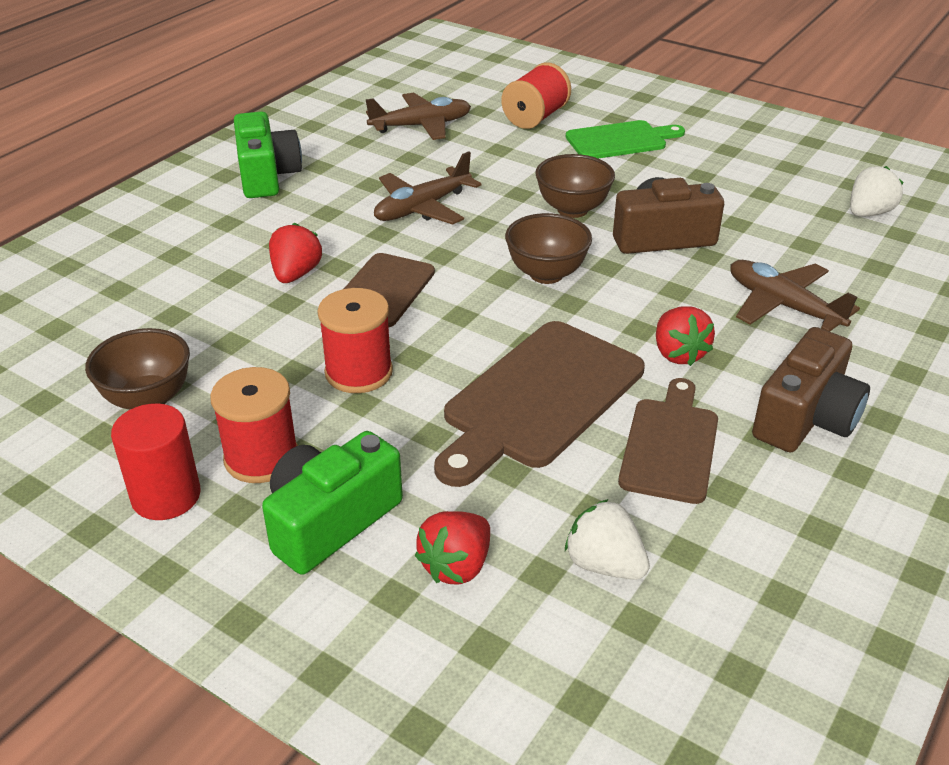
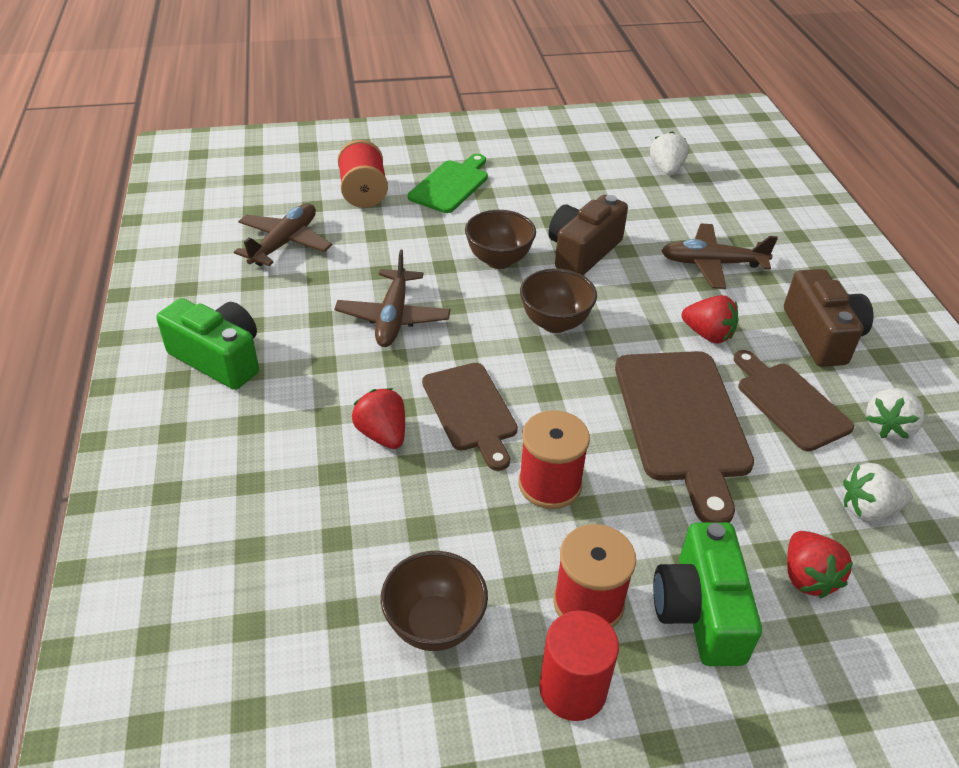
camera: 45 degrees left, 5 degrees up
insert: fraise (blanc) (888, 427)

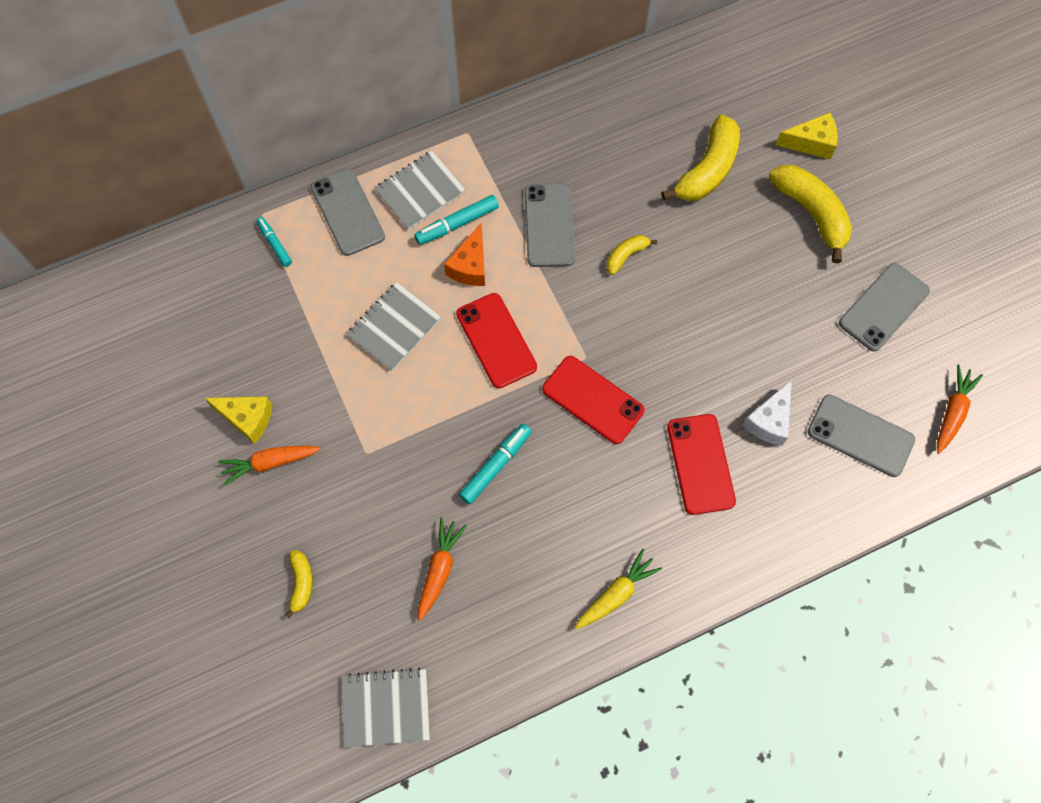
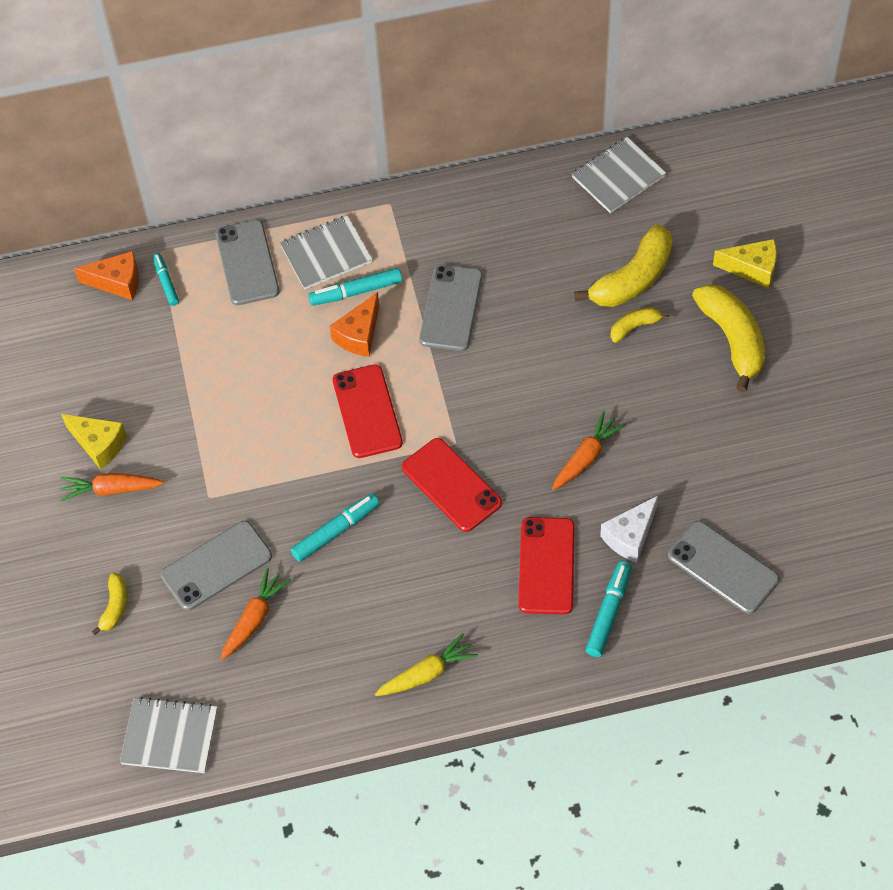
camera: 15 degrees right, 10 degrees down
insert: fromage (orange) (117, 282); feutre (turquoise) (608, 612)
move: carnet (gris) (394, 327) to (618, 177); banane (jaune) (626, 256) to (634, 327); téléphone (gris) (883, 307) to (216, 565); carotte (orange) (952, 412) to (586, 457)

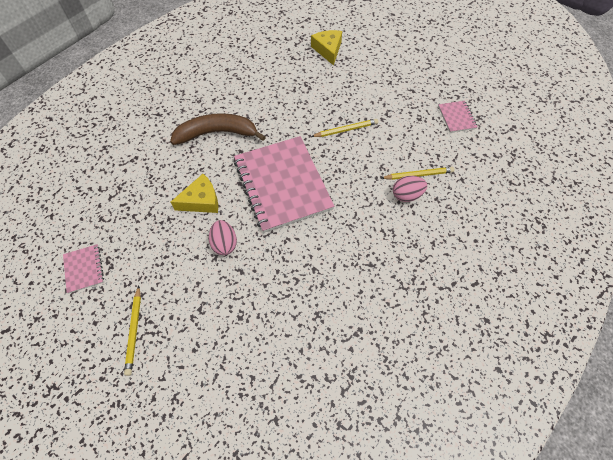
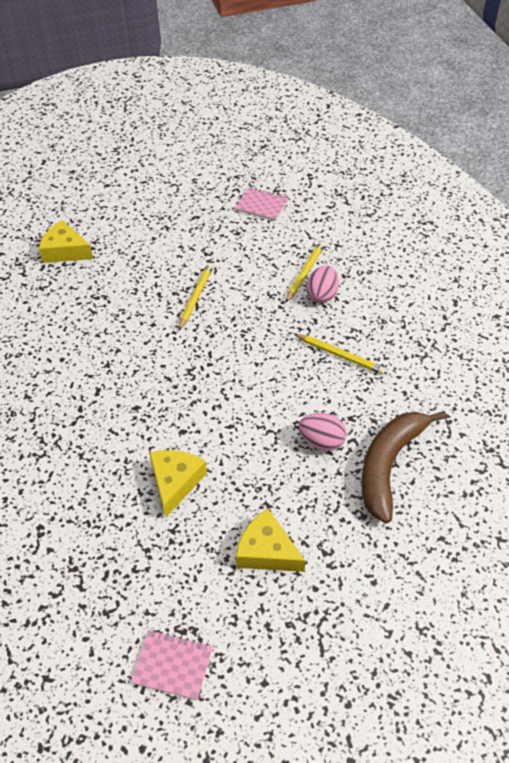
camera: 55 degrees left, 10 degrees down
delete: carnet (rose) (282, 185)
insert: fromage (jaune) (266, 551)
move: crayon (jaune) (134, 331) to (340, 355); banane (marron) (217, 133) to (389, 465); œuf (rose) (224, 243) to (322, 441)

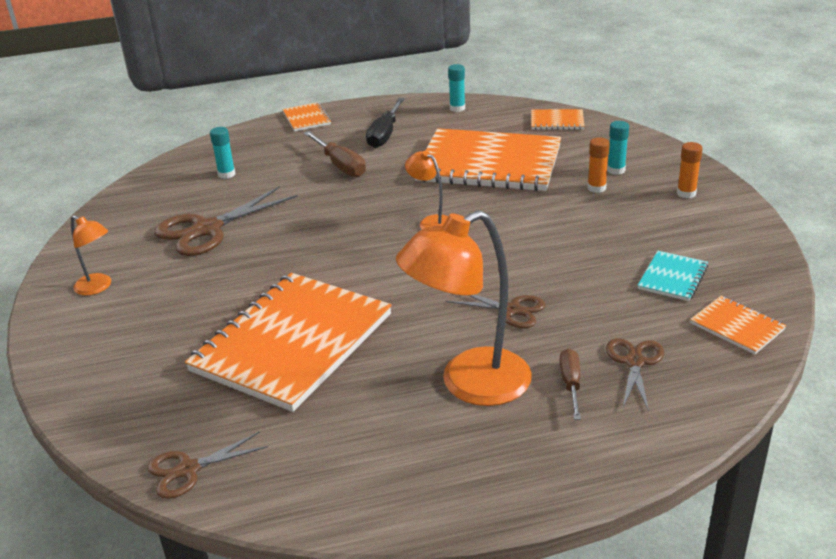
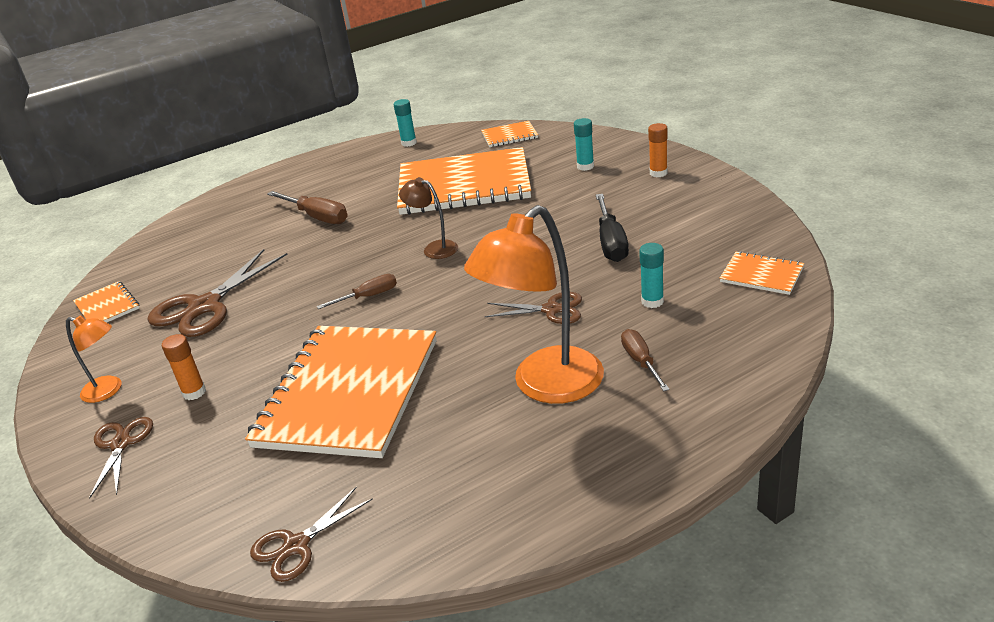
camera: 15 degrees left, 0 degrees up
delete: carnet (turquoise) (672, 277)
insert: tournevis (marron) (368, 296)
move: bâton de colle (turquoise) (226, 174) to (652, 301); carnet (orange) (306, 118) to (107, 306); tournevis (noir) (385, 134) to (611, 242); bâton de colle (orange) (596, 188) to (194, 392); ciseaux (marron) (634, 362) to (121, 444)
recolor: lampe (orange) (431, 222) to lampe (marron) (434, 248)

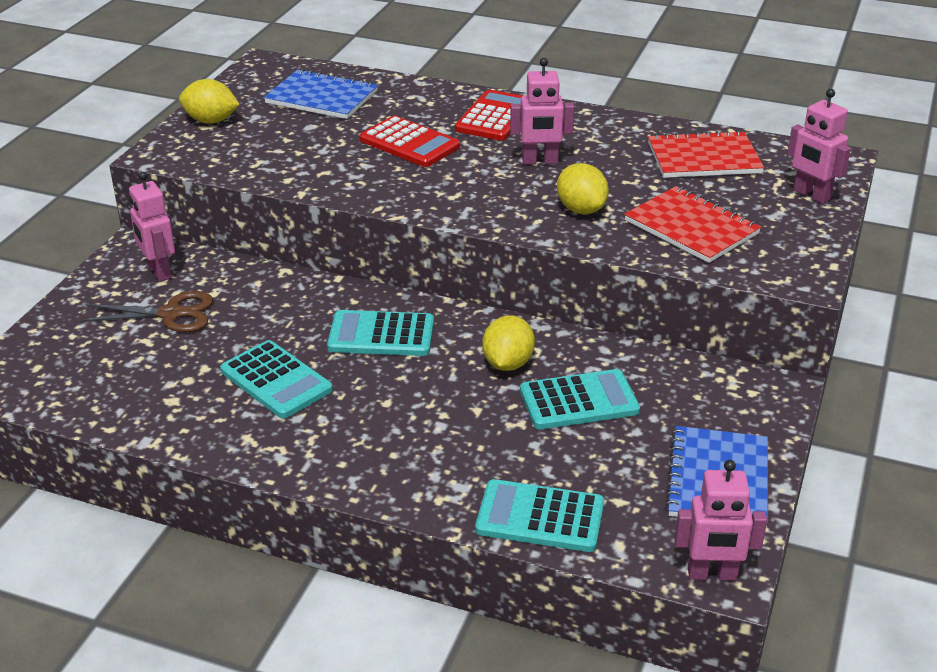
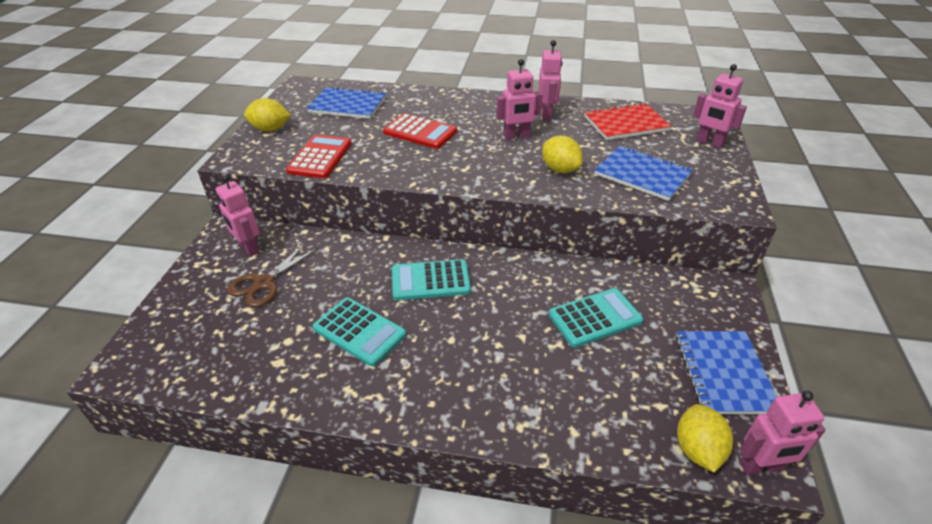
camera: 10 degrees left, 5 degrees up
delete: calculatrice (turquoise) (540, 517)
insert: robot (rose) (546, 115)
move: calculatrice (rouge) (494, 117) to (320, 157); citron (jaune) (507, 363) to (697, 450)
recolor: carnet (rouge) (691, 227) to carnet (bleu) (642, 175)
rotate: ciseaux (marron) (171, 314) = (264, 283) 135 degrees clockwise

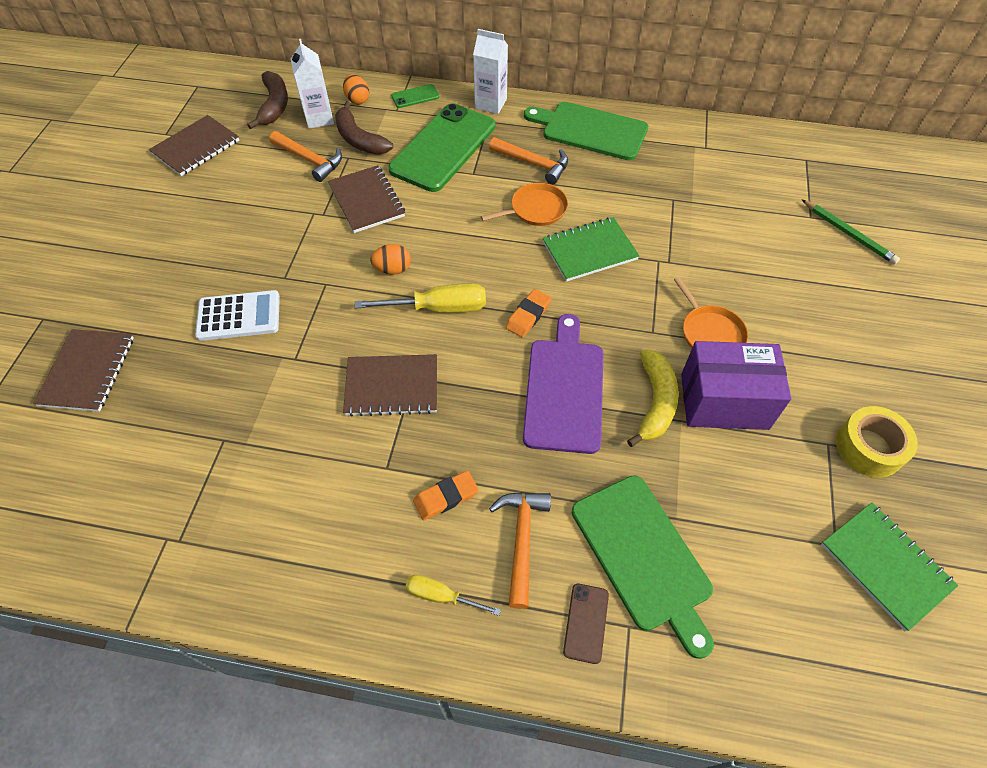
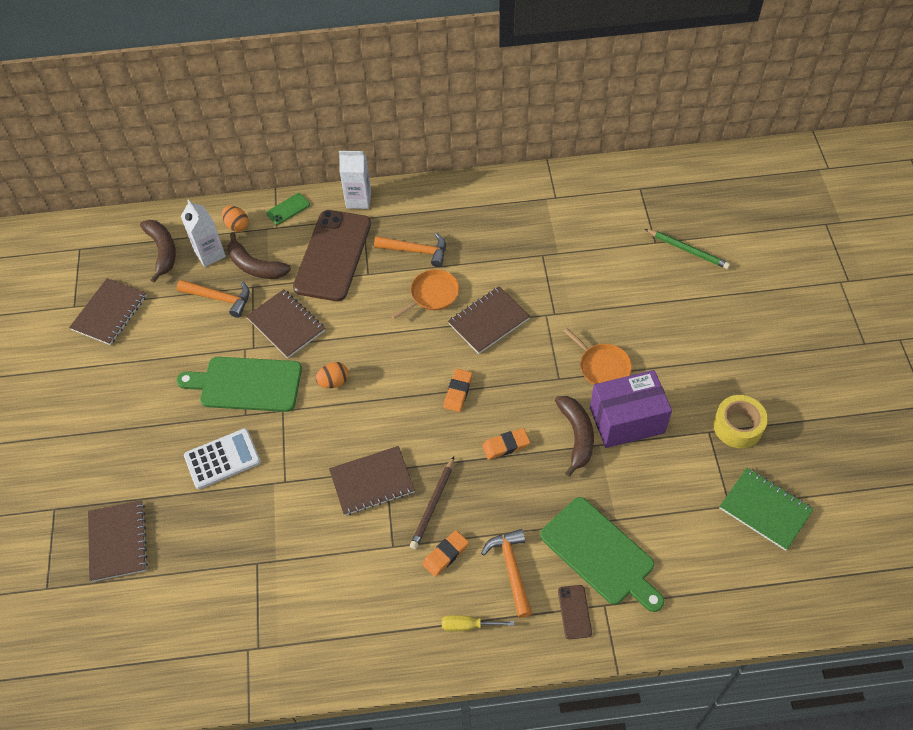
camera: 15 degrees left, 0 degrees up
delete: tournevis (jaune) (438, 308)
insert: crayon (marron) (433, 504)
move: planche à découper (vert) (590, 130) to (246, 384)
replace: planche à découper (violet) (564, 389) to gomme (orange) (506, 445)
recolor: téléphone (vert) (443, 148) to téléphone (marron) (333, 255); carnet (vert) (589, 251) to carnet (marron) (488, 321); banane (jaune) (655, 402) to banane (marron) (576, 436)

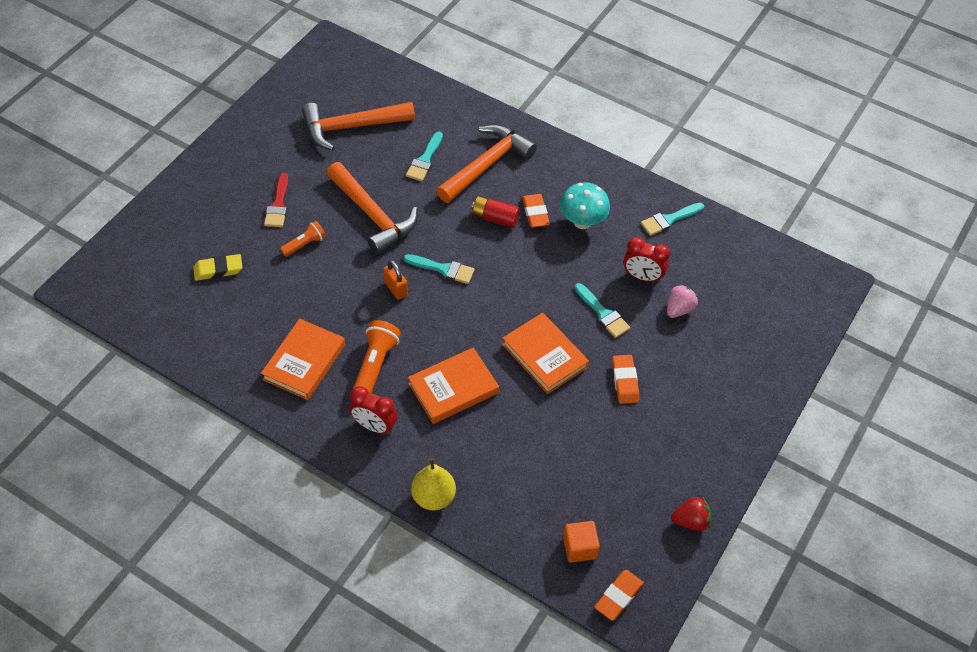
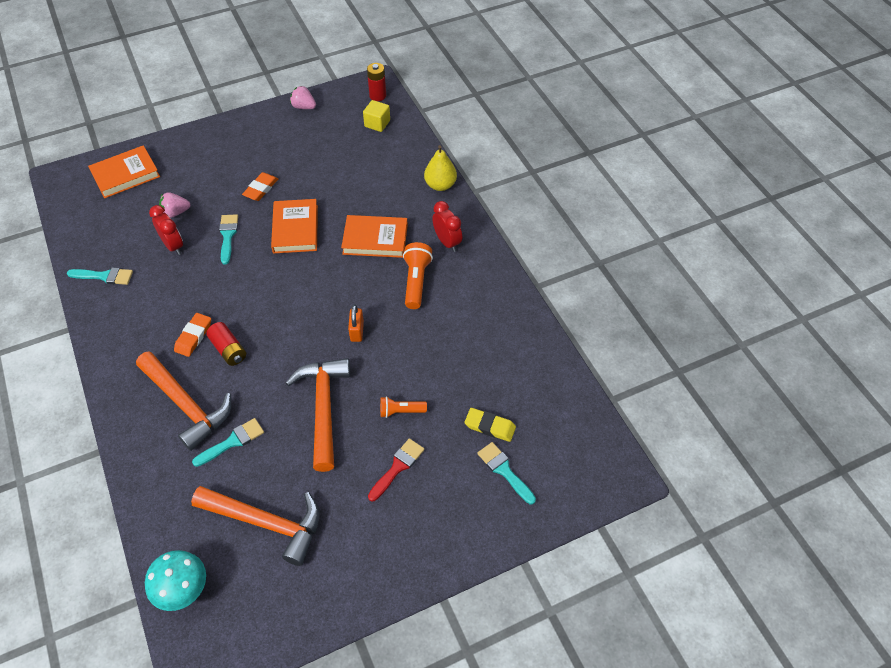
camera: 145 degrees left, 0 degrees up
move: livre (orange) (304, 362) to (125, 175); pinceau (turquoise) (443, 269) to (504, 471); champignon (turquoise) (582, 222) to (183, 590)
replace: gomme (orange) (618, 596) to pile (rouge) (377, 96)
recolor: cube (orange) (579, 548) to cube (jaune) (377, 123); fraise (rouge) (690, 521) to fraise (rose) (304, 107)
rotate: lampe de poche (orange) (375, 365) = (416, 281) 135 degrees clockwise; marteau (orange) (486, 165) = (186, 405) 120 degrees counterclockwise

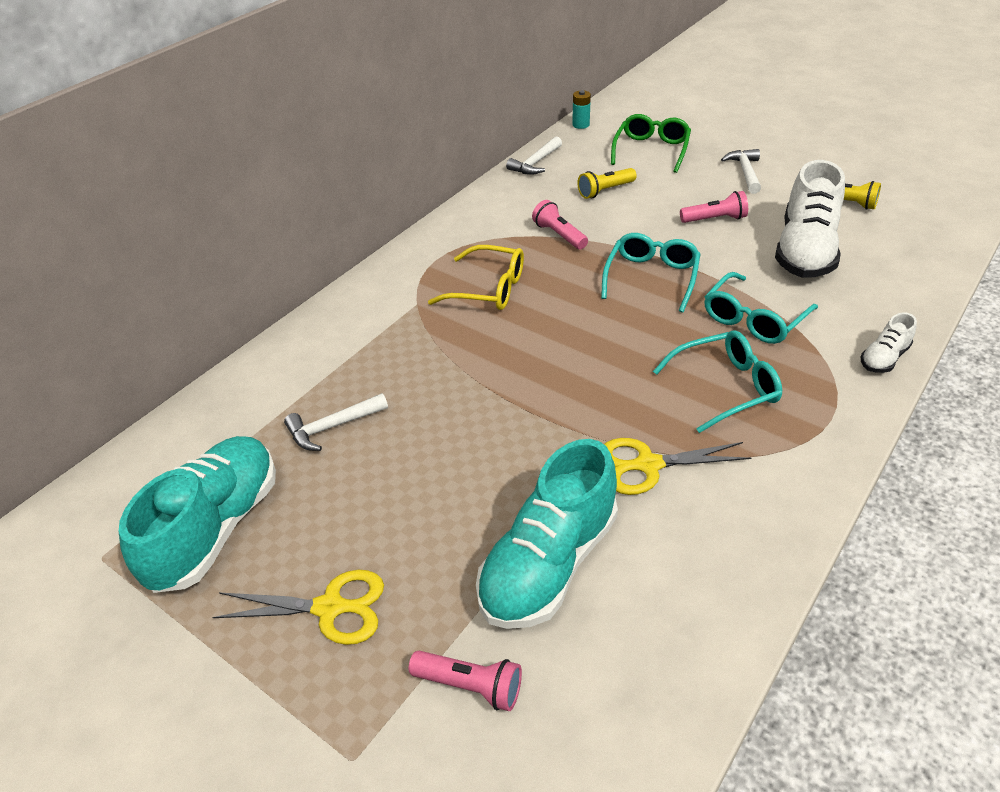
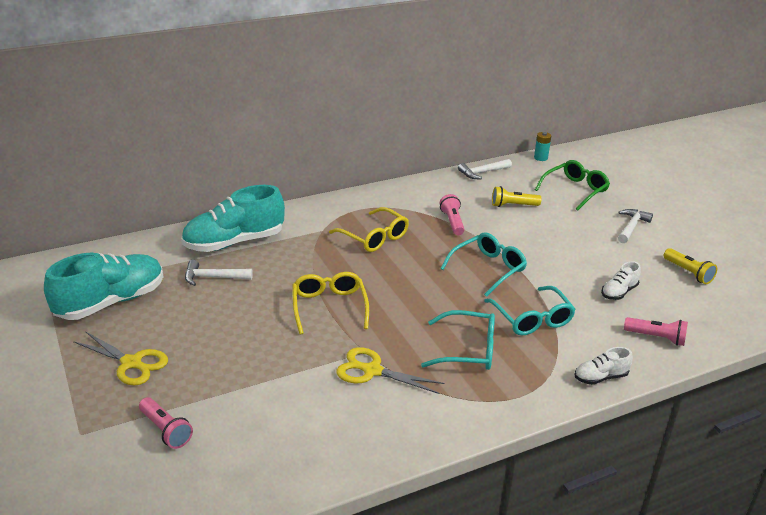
camera: 25 degrees right, 10 degrees down
insert: lunettes (jaune) (329, 307)
move: chaussure (turquoise) (548, 563) to (234, 242); lampe de poche (rose) (714, 219) to (656, 337)
rotate: lunettes (turquoise) (753, 319) = (532, 319) 90 degrees counterclockwise
resize: chaussure (blanc) (805, 251) = (619, 292) x0.47

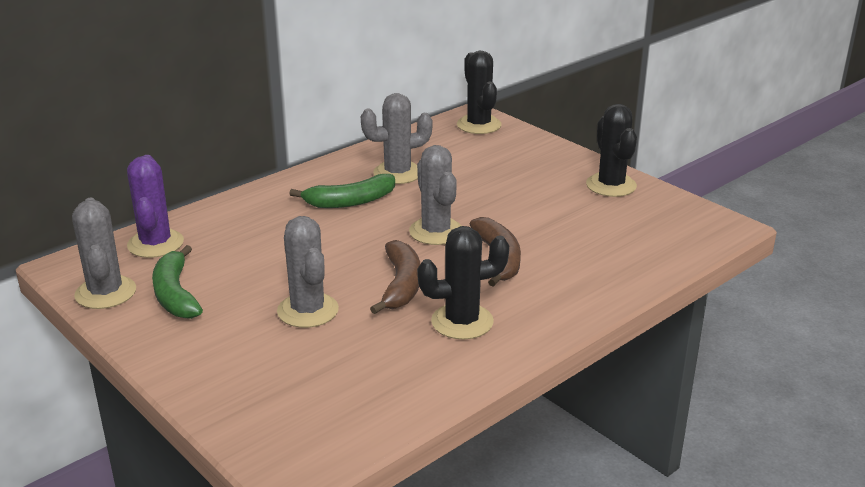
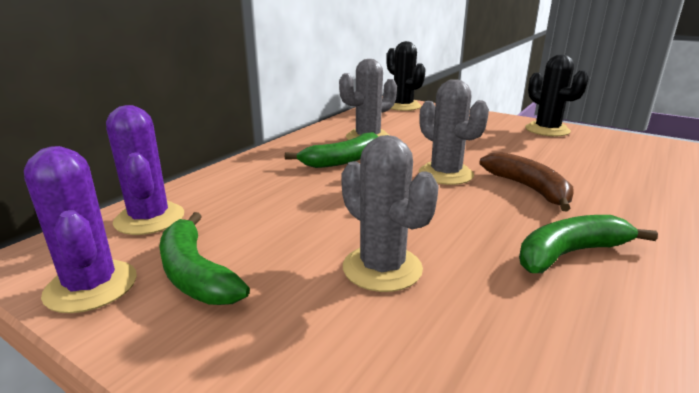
camera: 15 degrees left, 5 degrees down
delete: banane (marron) (401, 285)
replace: cactus (noir) (462, 322) to banane (vert) (570, 253)
recolor: cactus (gris) (105, 293) to cactus (violet) (91, 286)

